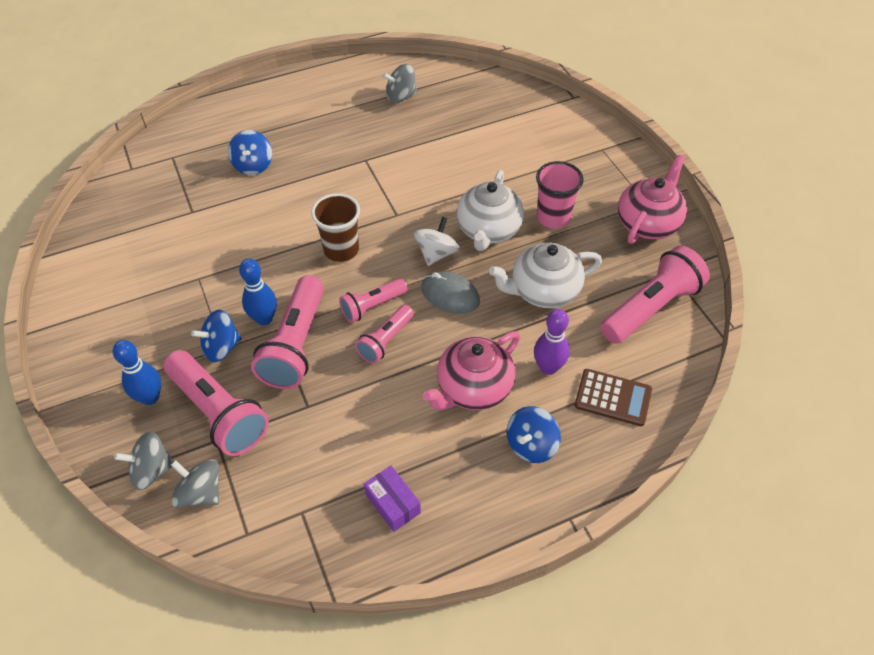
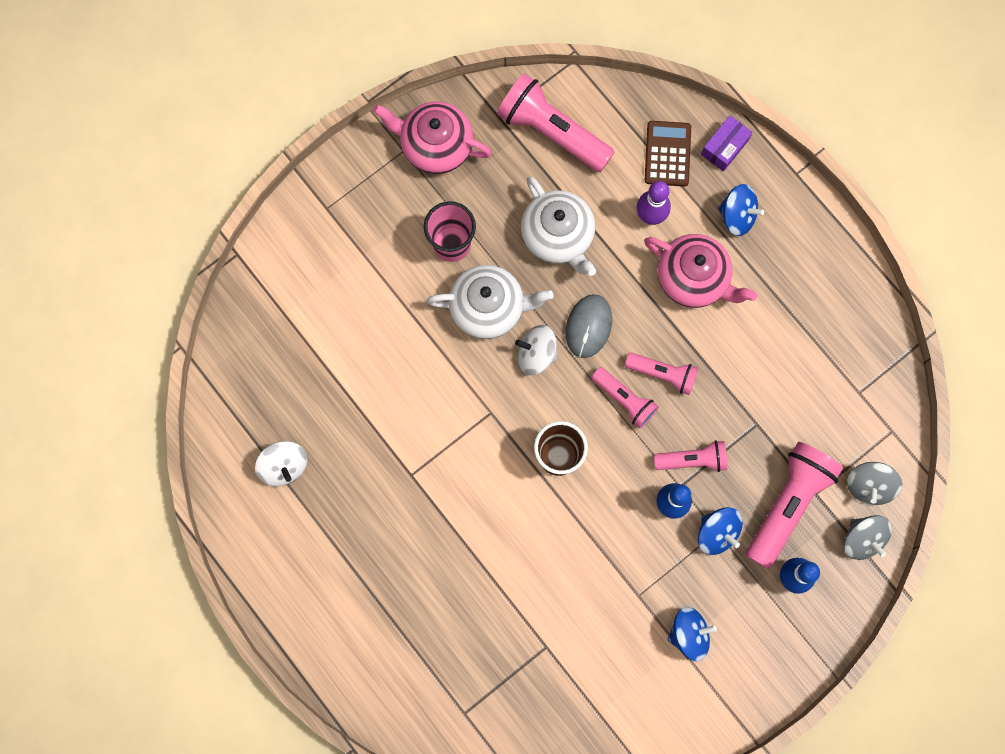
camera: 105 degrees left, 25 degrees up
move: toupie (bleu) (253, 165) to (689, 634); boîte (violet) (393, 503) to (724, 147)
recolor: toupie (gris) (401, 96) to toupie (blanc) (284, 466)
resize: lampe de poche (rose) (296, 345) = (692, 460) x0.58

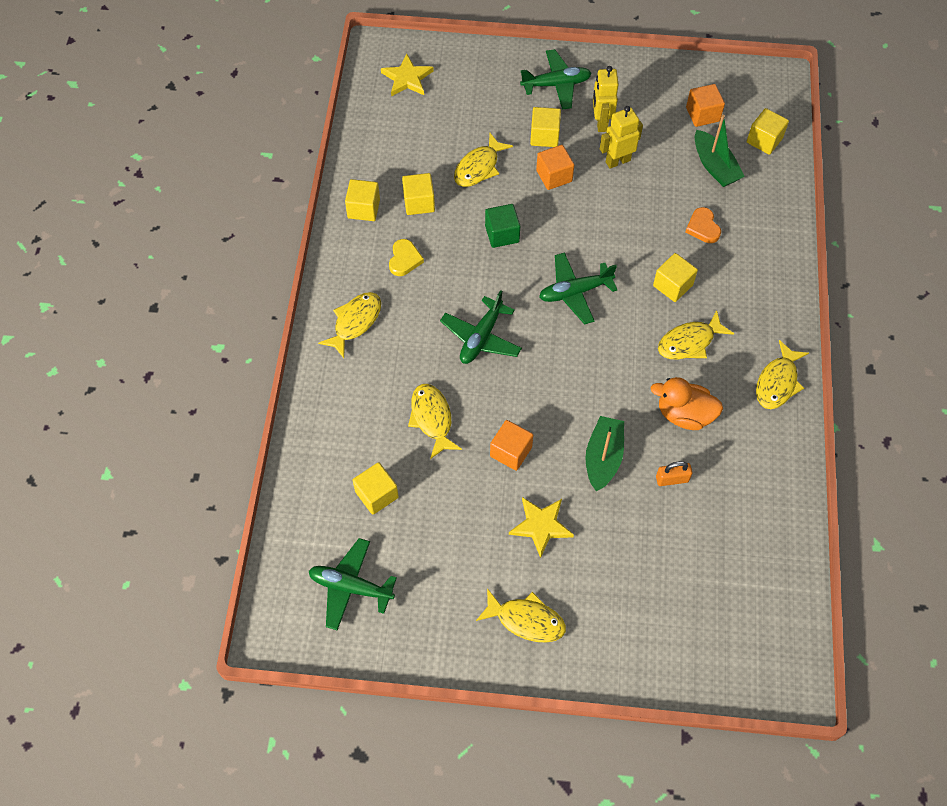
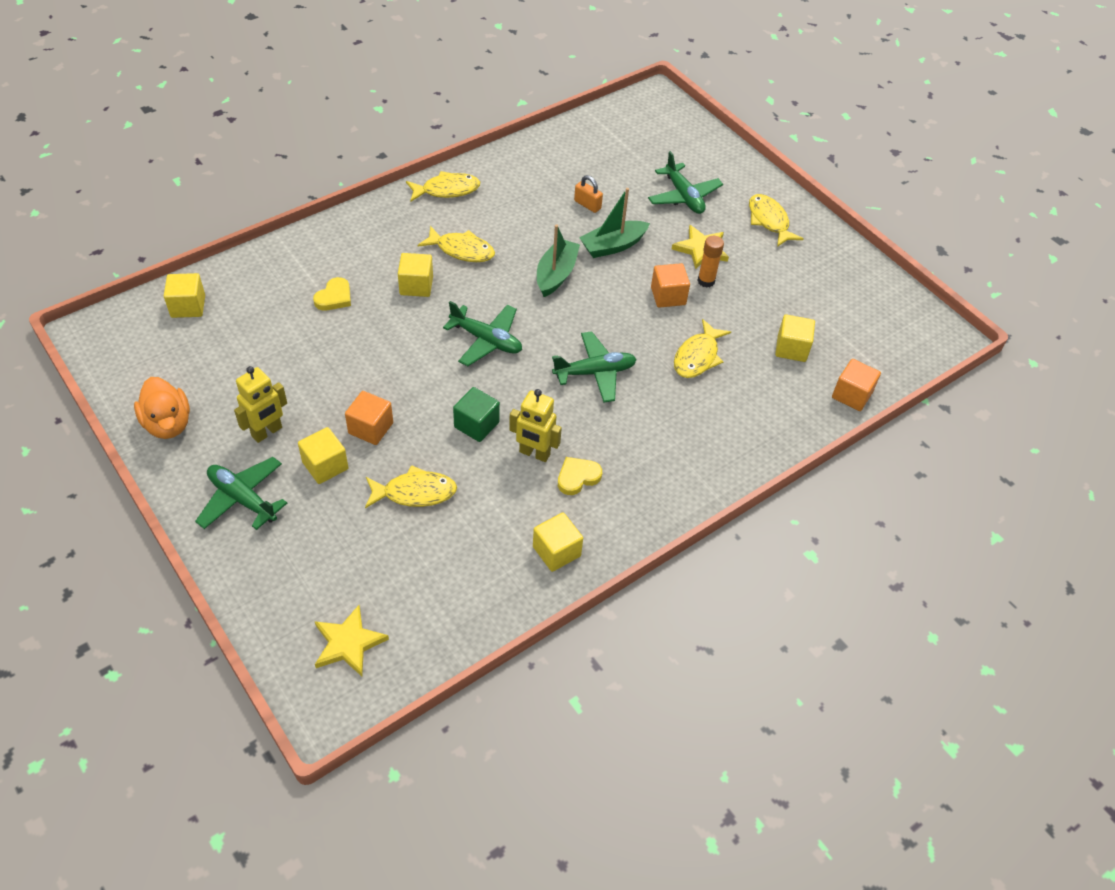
camera: 135 degrees left, 10 degrees down
delete: poisson (jaune) (355, 322); cube (jaune) (419, 202)
insert: bâton de colle (orange) (706, 281)
move: avion (vert) (350, 587) to (684, 196); robot (jaune) (617, 161) to (534, 453); canard (orange) (684, 414) to (168, 424); cube (orange) (702, 114) to (851, 395); bateau (vert) (714, 166) to (556, 274)
recolor: cœur (orange) (703, 227) to cœur (jaune) (334, 297)

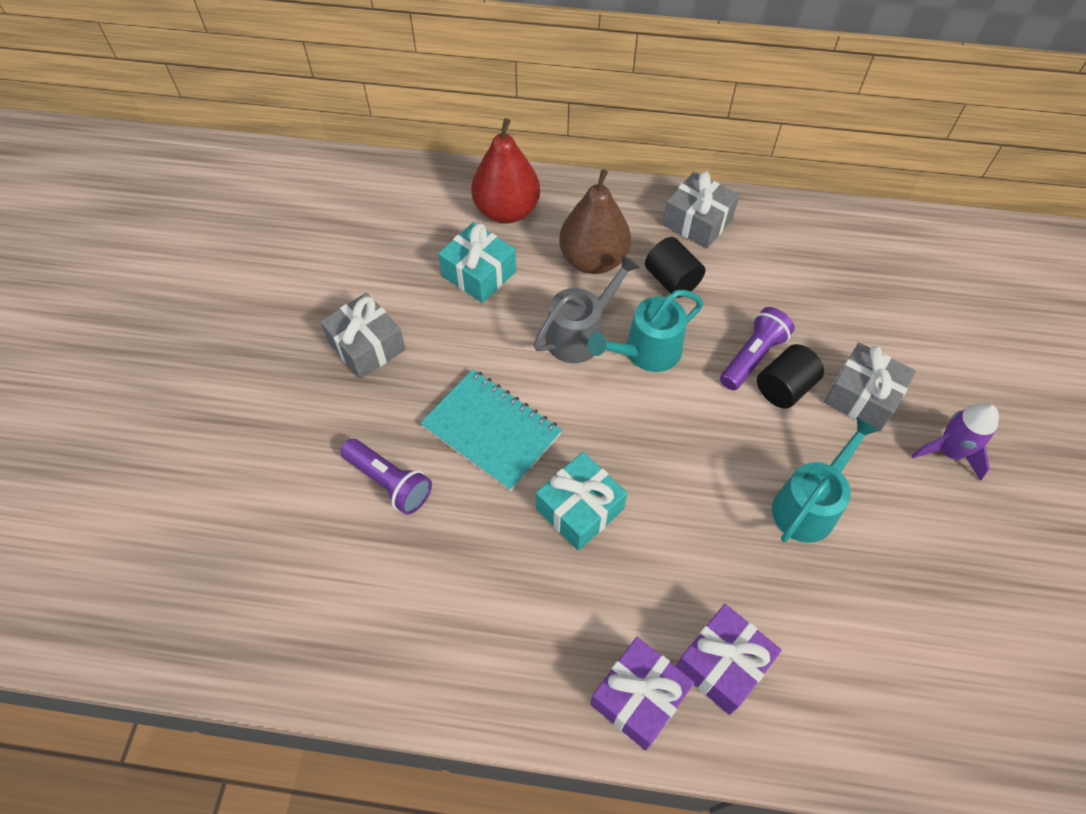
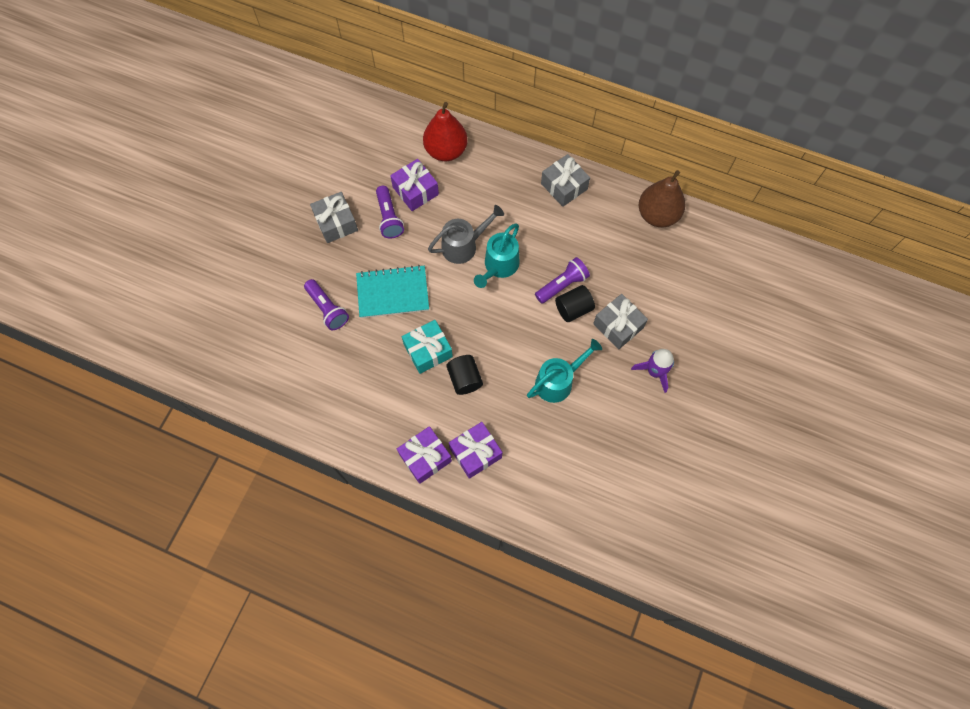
camera: 15 degrees right, 10 degrees up
insert: lampe de poche (violet) (389, 218)
move: poire (marron) (593, 260) to (657, 215); cylindre (noir) (672, 280) to (464, 379)
recolor: cadeau (turquoise) (479, 274) to cadeau (violet) (415, 191)
rotate: carnet (turquoise) (491, 431) = (393, 293) 60 degrees counterclockwise; arrosoir (turquoise) (646, 352) = (499, 266) 45 degrees counterclockwise

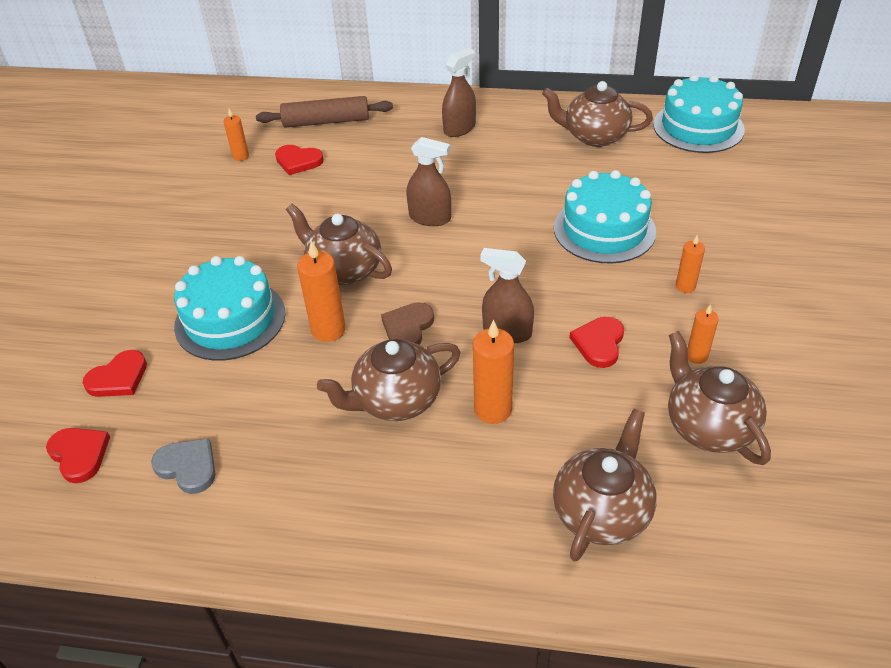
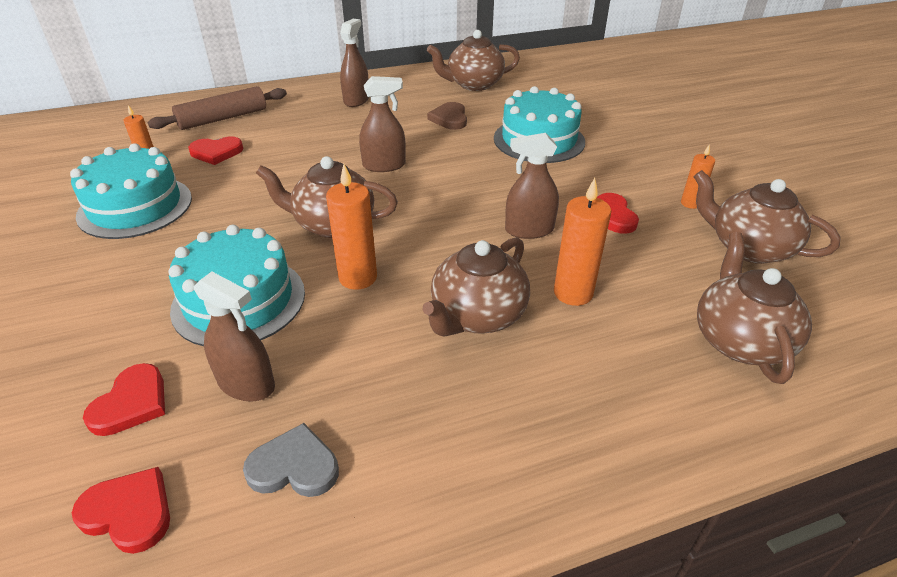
camera: 30 degrees left, 5 degrees down
delete: bougie (orange) (685, 286)
insert: vaporisateur (marron) (246, 384)
move: cœur (marron) (408, 327) to (449, 118); gâteau (turquoise) (698, 127) to (135, 207)

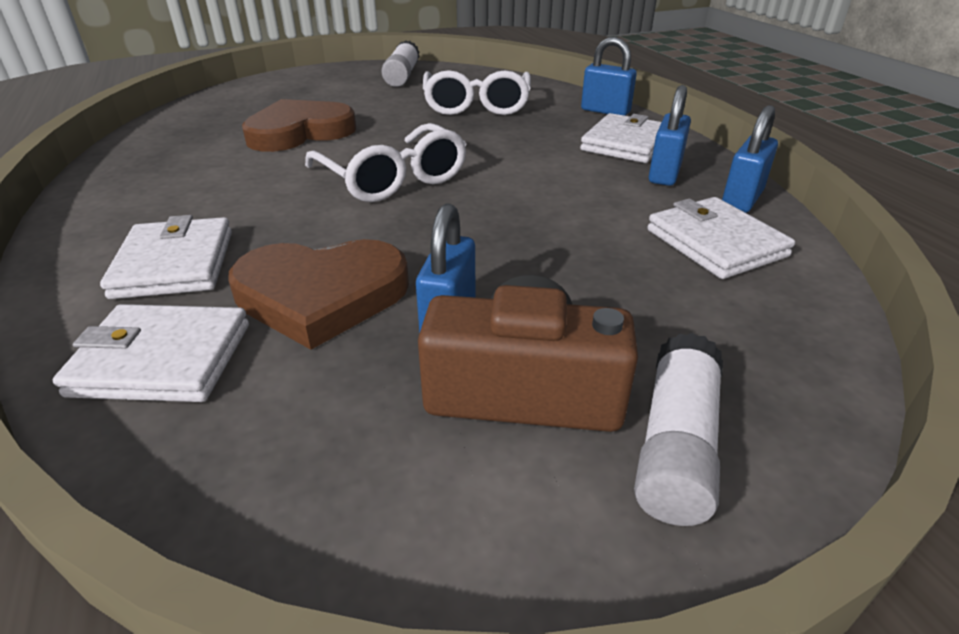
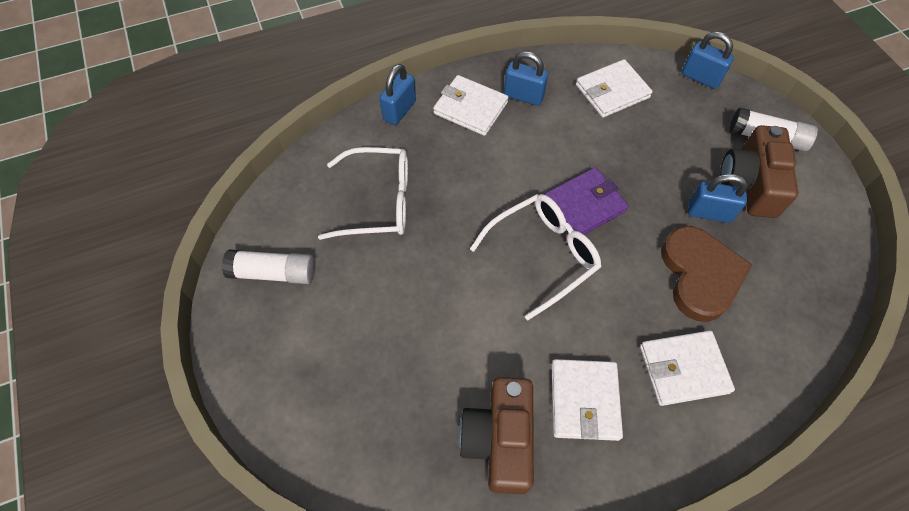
camera: 90 degrees left, 25 degrees up
delete: cœur (marron) (299, 132)
insert: appareil photo (marron) (499, 440); portefeuille (violet) (584, 205)
move: portefeuille (blanc) (162, 359) to (584, 400); cadenas (bleu) (741, 199) to (700, 78)

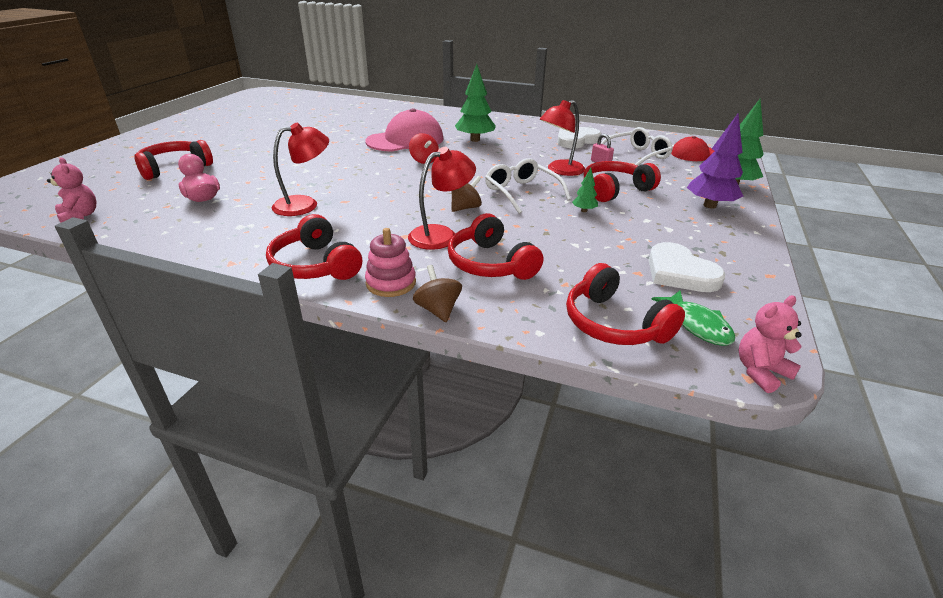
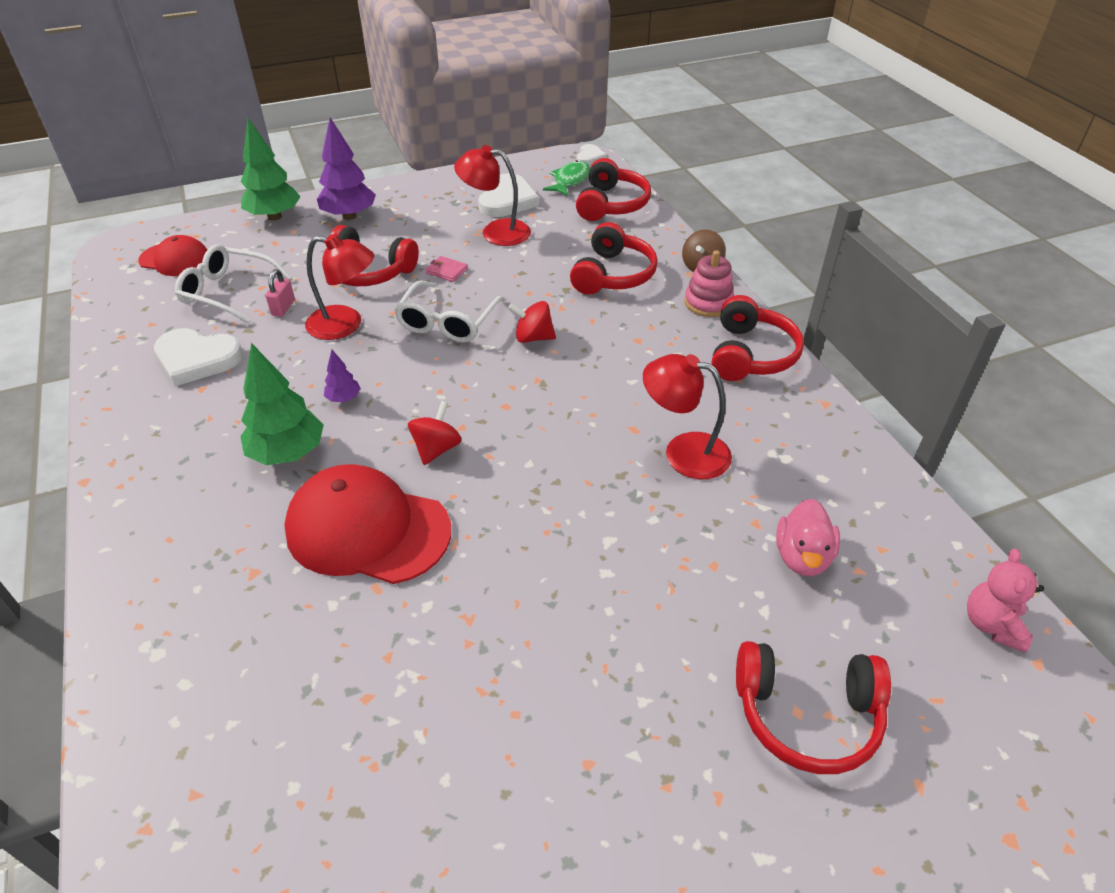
camera: 130 degrees left, 10 degrees up
insert: arbre (violet) (344, 398)
move: lampe (rouge) (441, 235) to (496, 232)
replace: arbre (vert) (584, 210) to portefeuille (rose) (447, 271); ours en peluche (rose) (760, 372) to cœur (blanc) (590, 157)
recolor: casquette (rose) (405, 140) to casquette (rouge) (367, 529); toupie (marron) (465, 208) to toupie (rouge) (533, 337)

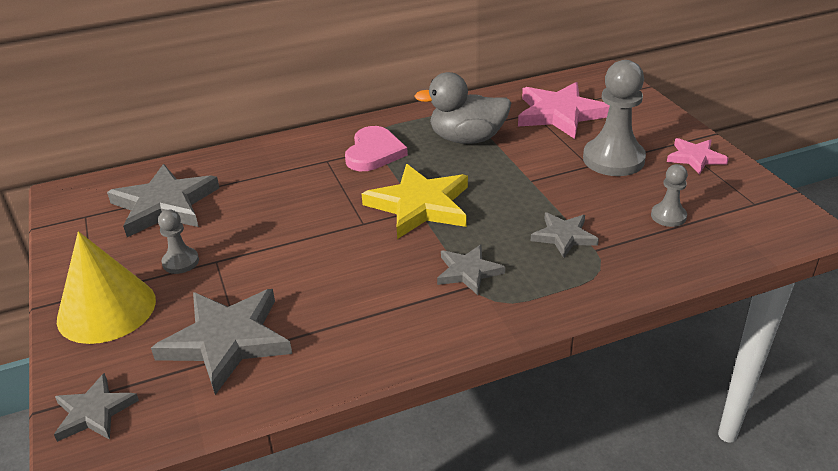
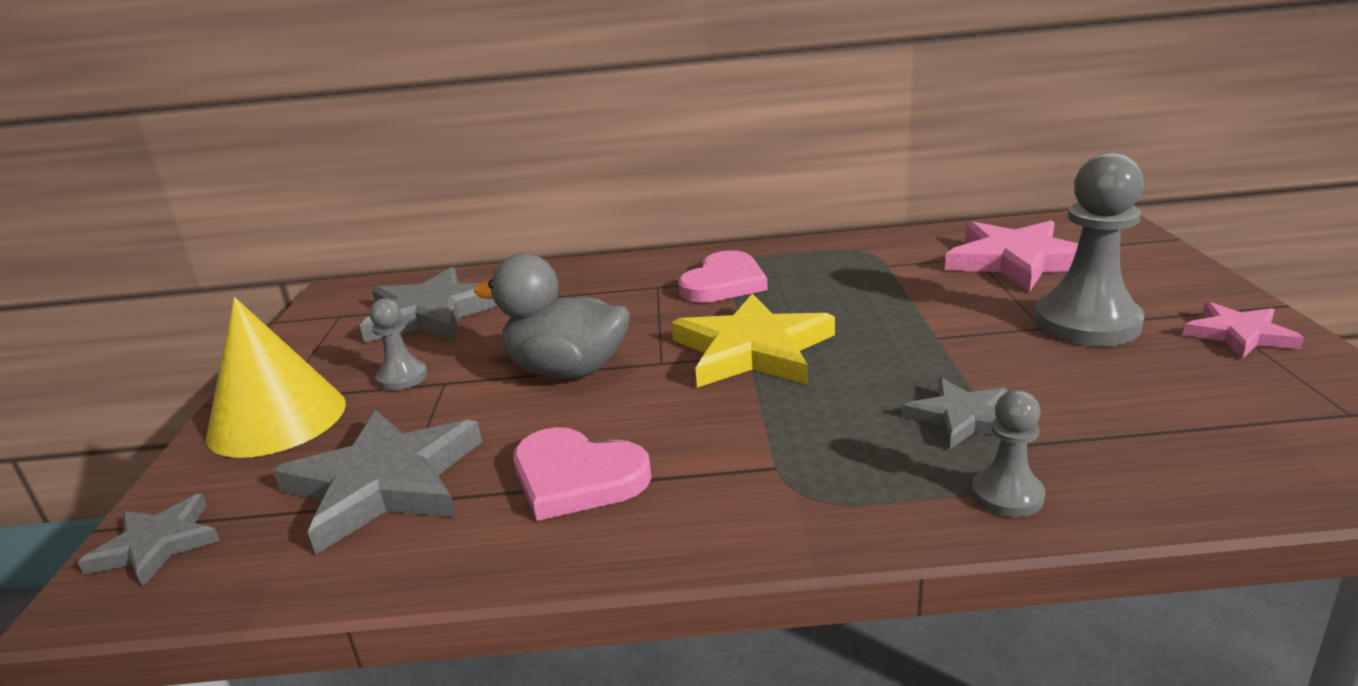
camera: 20 degrees right, 10 degrees down
delete: étoile (gris) (468, 272)
insert: cœur (rose) (577, 477)
move: canard (gris) (467, 139) to (567, 370); pion (gris) (668, 216) to (1007, 495)

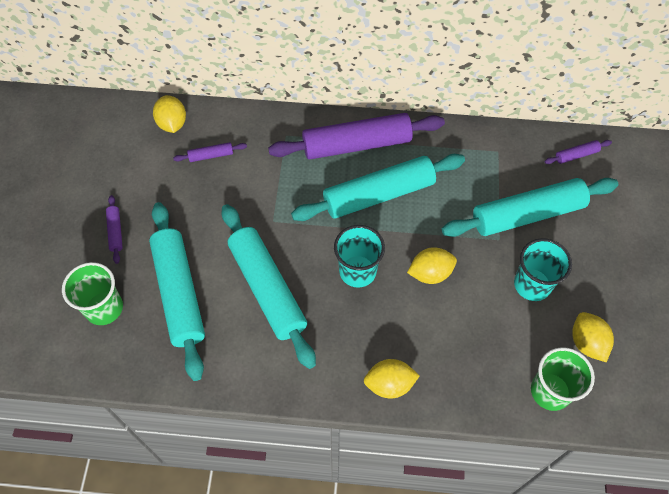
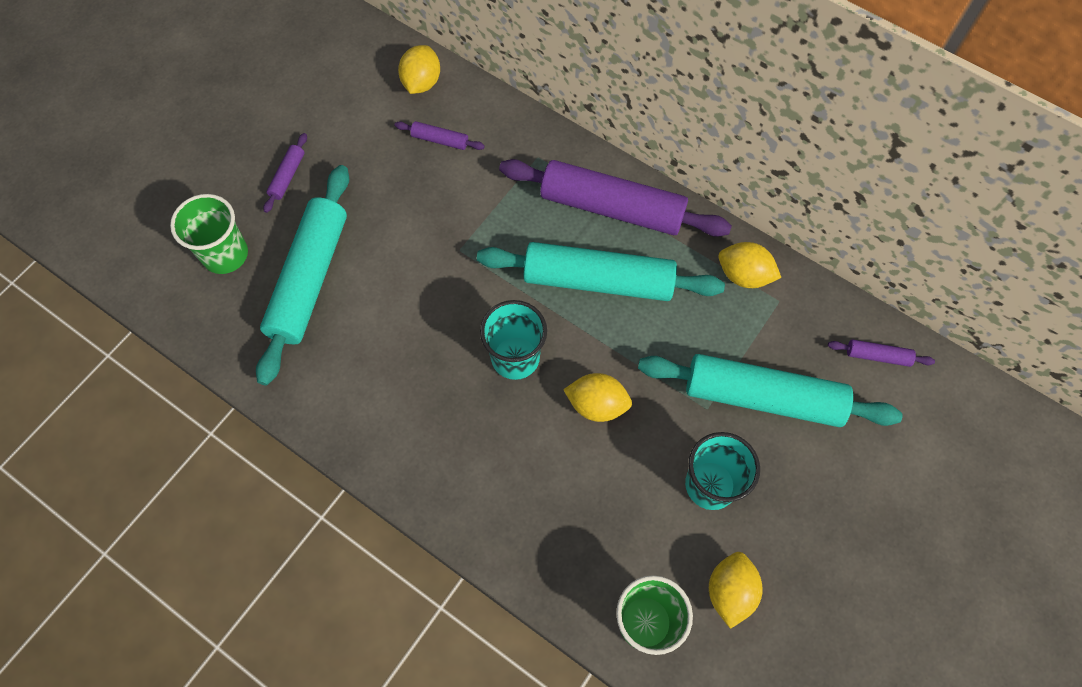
camera: 30 degrees right, 5 degrees up
delete: rouleau à pâtisserie (turquoise) (267, 289)
move: citron (jaune) (389, 384) to (744, 275)

